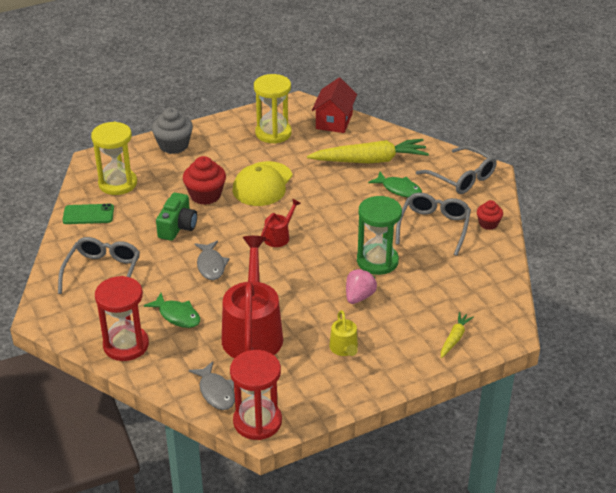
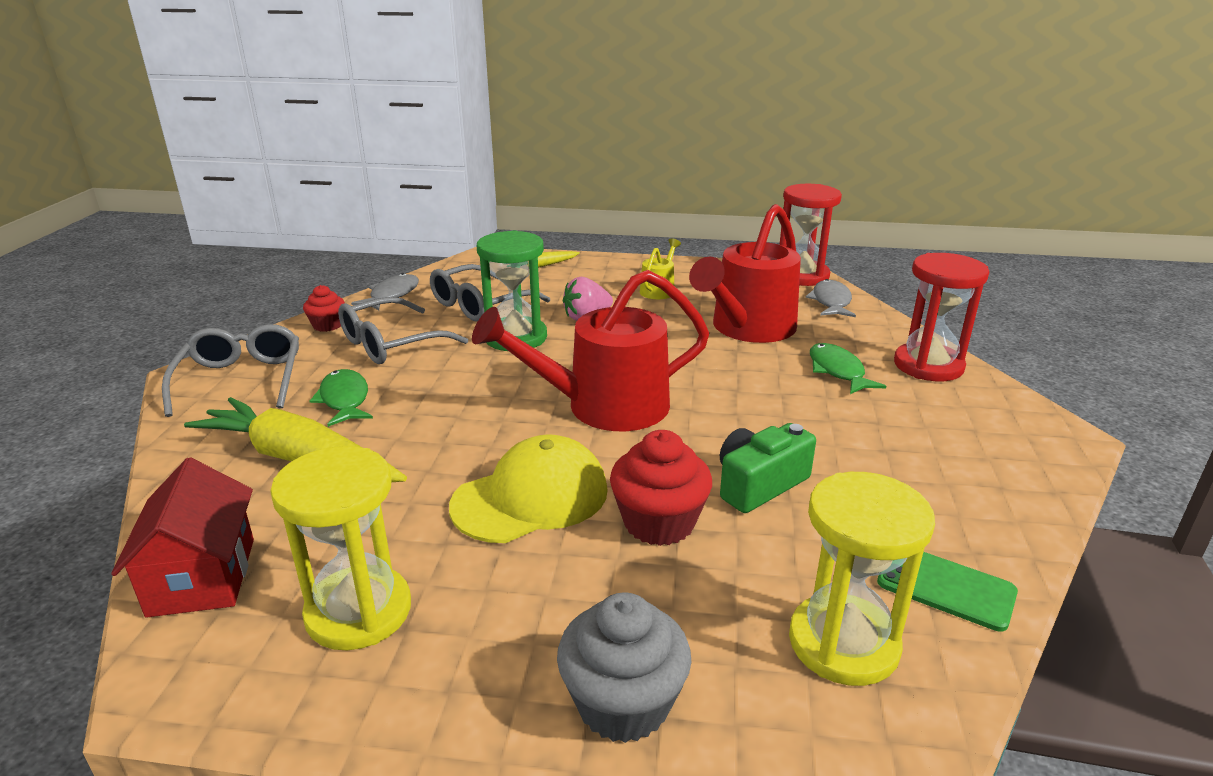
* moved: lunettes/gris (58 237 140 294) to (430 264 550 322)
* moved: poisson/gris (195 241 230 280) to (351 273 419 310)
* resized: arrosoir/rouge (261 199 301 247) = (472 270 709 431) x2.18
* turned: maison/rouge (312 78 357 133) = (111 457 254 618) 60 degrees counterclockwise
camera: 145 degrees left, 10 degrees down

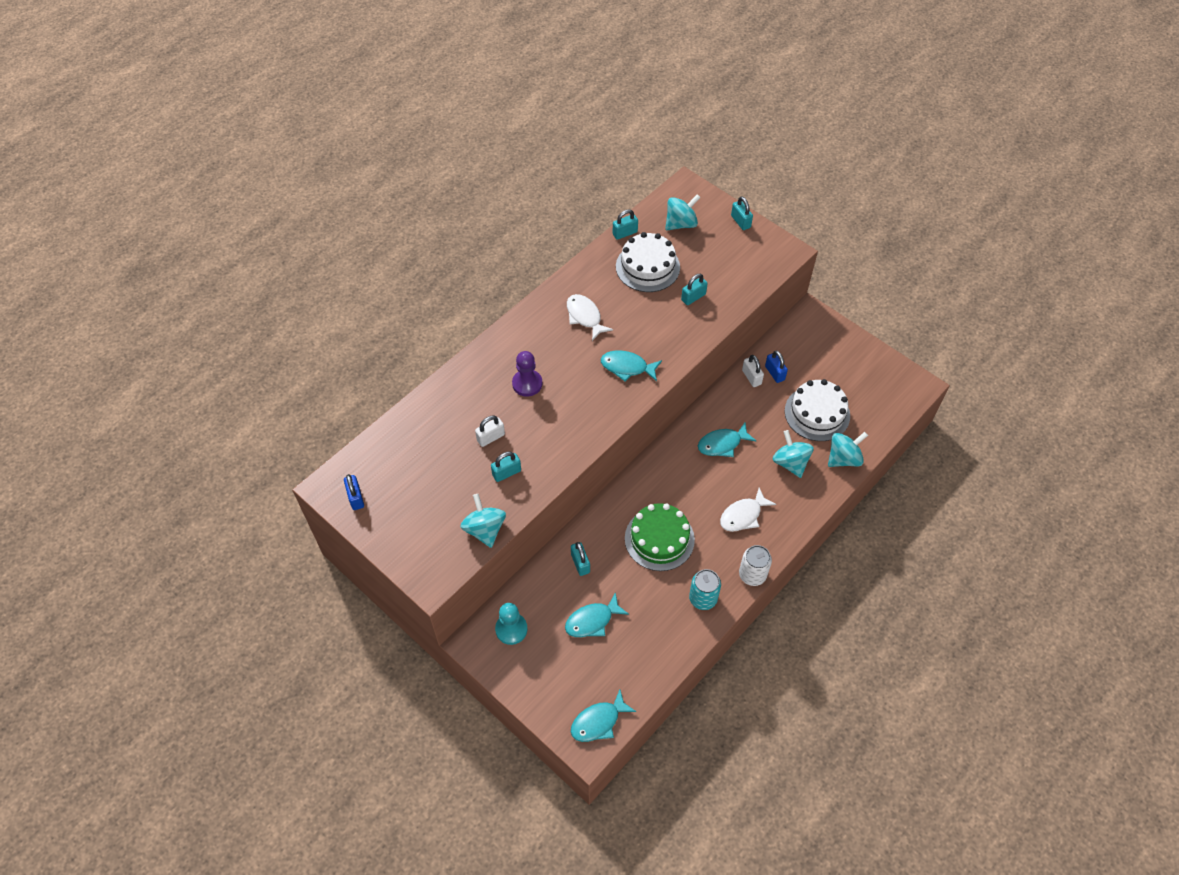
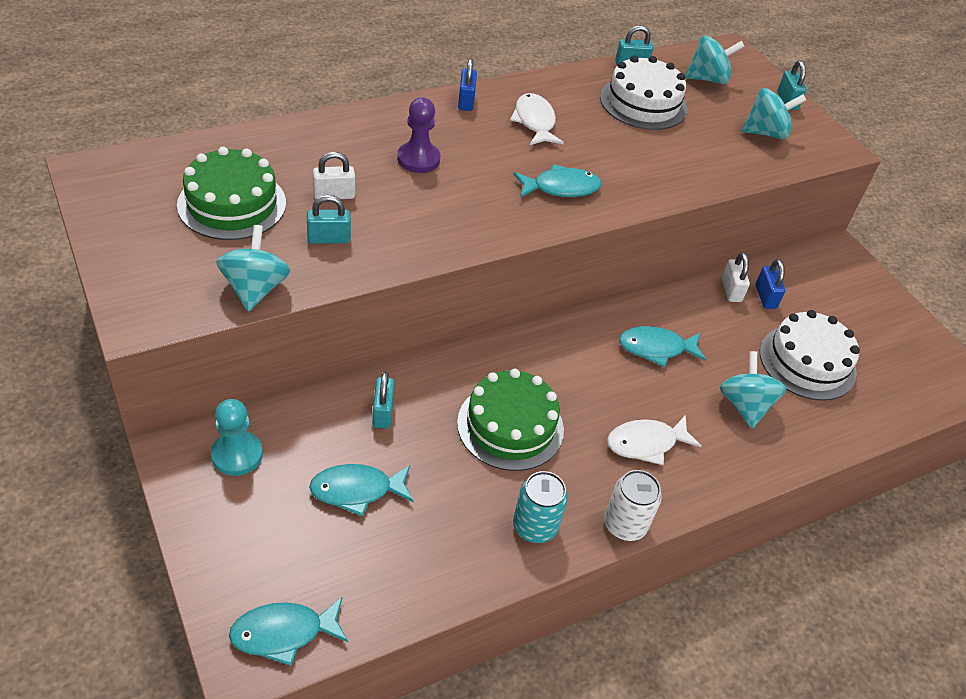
* moved: cadenas/bleu (344 474 364 510) to (458 58 477 111)
* turned: poisson/turquoise (601 350 662 382) = (513 164 601 198) 135 degrees clockwise
* removed: cadenas/turquoise (681 274 708 305)
* moved: toupie/turquoise (828 432 868 467) to (742 88 806 139)
* added: gâteau/vert (177 147 286 240)
camera: 15 degrees right, 10 degrees down

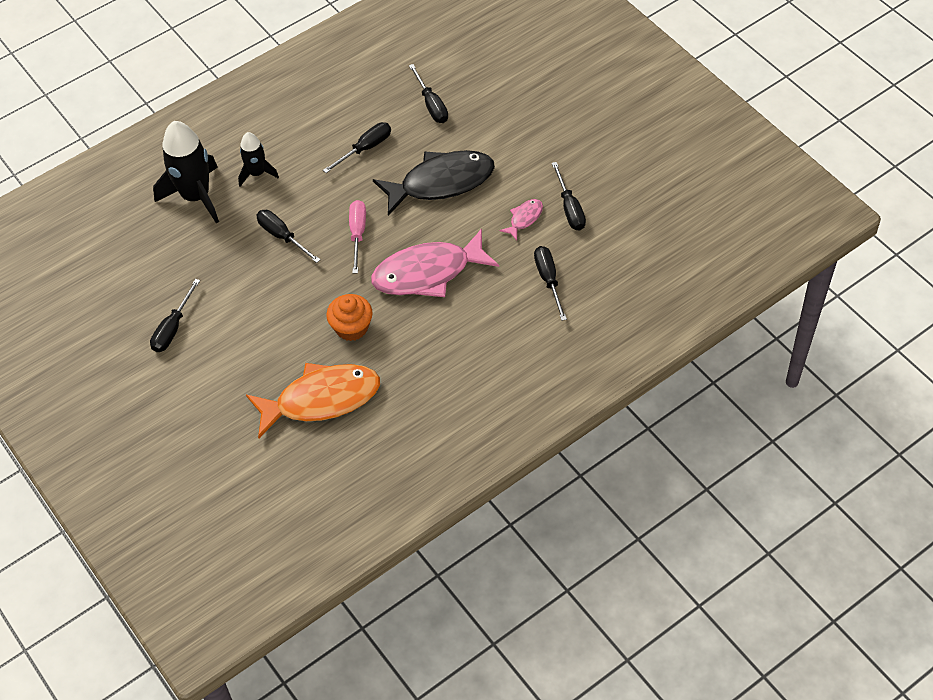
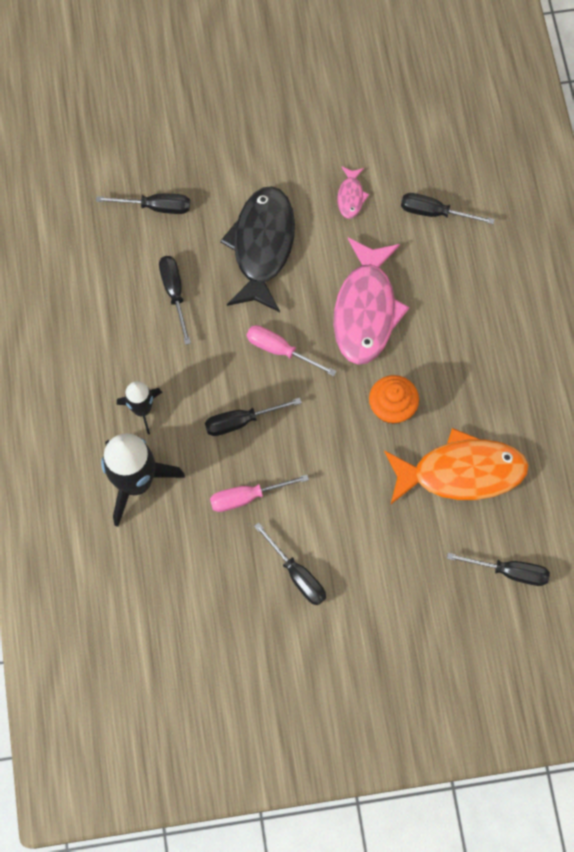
* turned: poisson/orange (246 363 380 438) = (384 428 528 504) 75 degrees clockwise
* turned: poisson/rose (500 199 543 241) = (338 166 369 219) 150 degrees counterclockwise
* moved: tournevis/noir (552 162 586 230) to (447 553 550 586)
* added: tournevis/rose (210 475 309 512)
camera: 65 degrees left, 15 degrees up

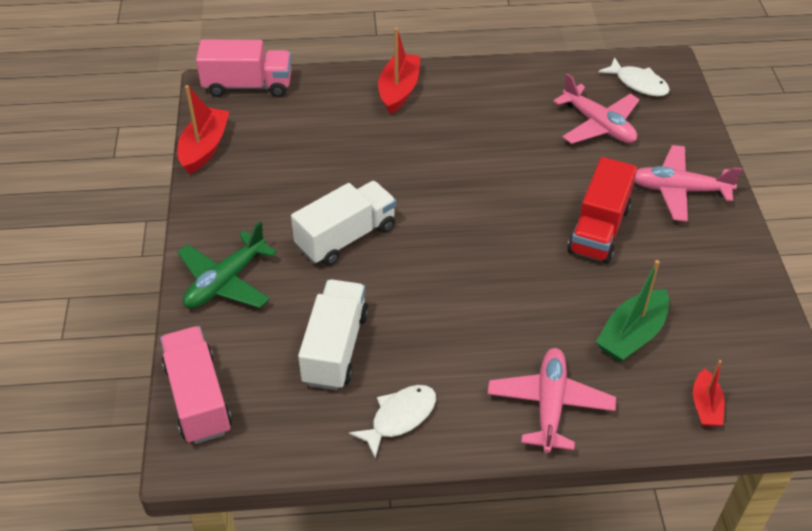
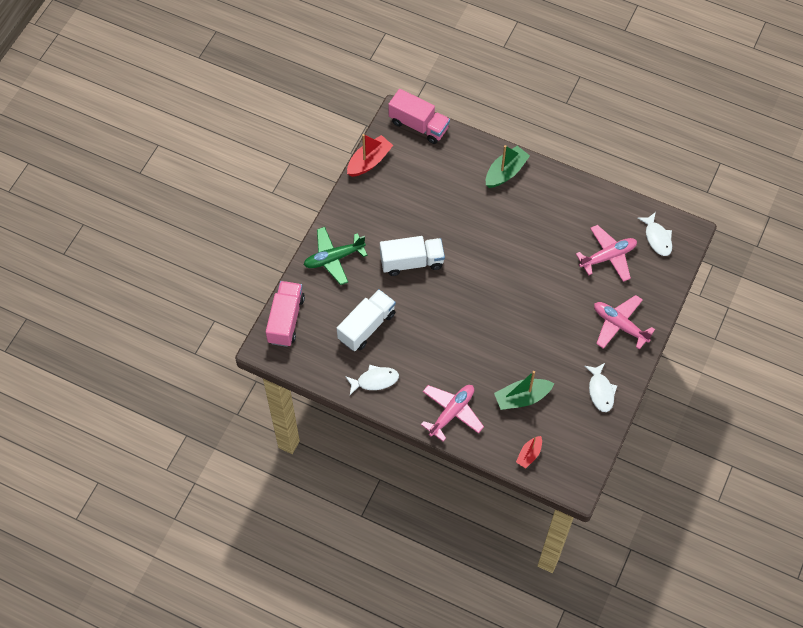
* recoloured: bateau/rouge (378 27 420 114) to bateau/vert (486 145 530 188)
* turned: avion/rose (553 73 640 144) = (576 225 637 282) 105 degrees counterclockwise
* removed: camion/rouge (567 157 637 264)
* added: poisson/blanc (585 363 617 412)
camera: 30 degrees right, 15 degrees up

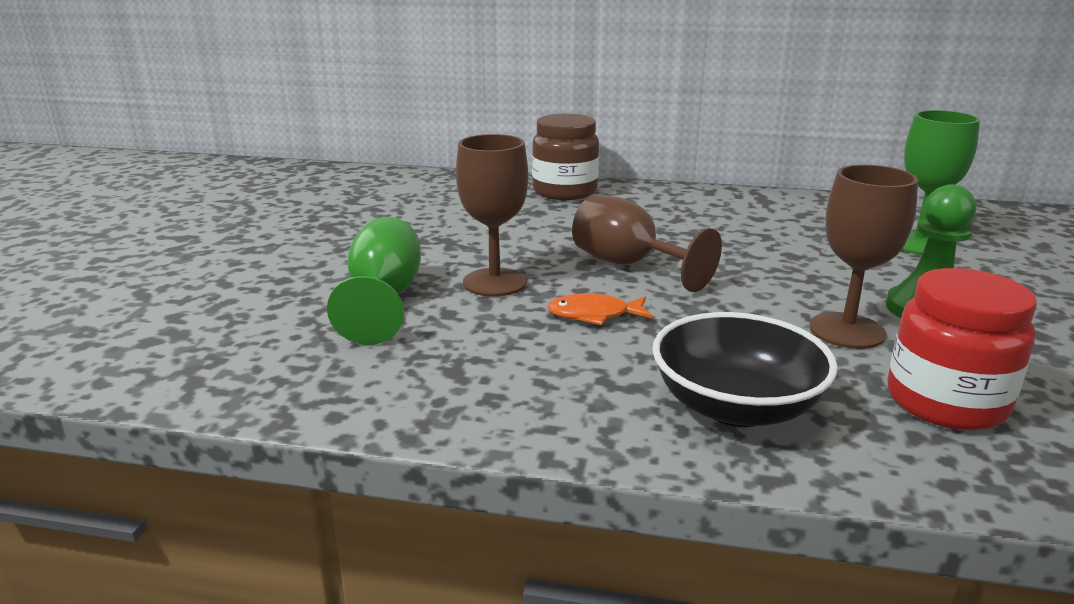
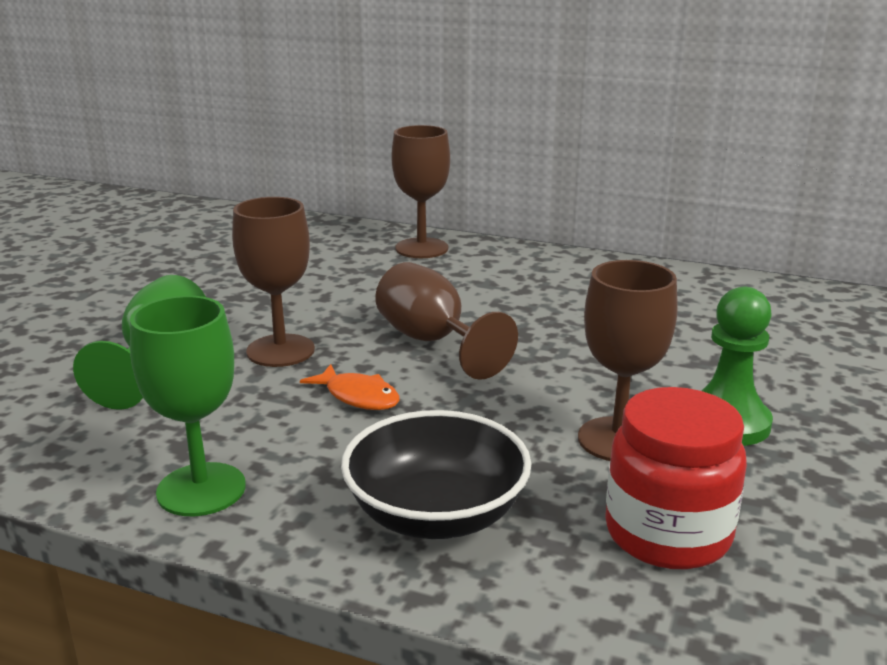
* replaced: bocal/marron (532 114 599 200) to verre à pied/marron (391 125 450 258)
* turned: poisson/orange (547 293 653 325) = (300 364 400 410) 150 degrees counterclockwise
* moved: verre à pied/vert (902 110 980 255) to (130 296 246 516)
camera: 10 degrees right, 0 degrees up

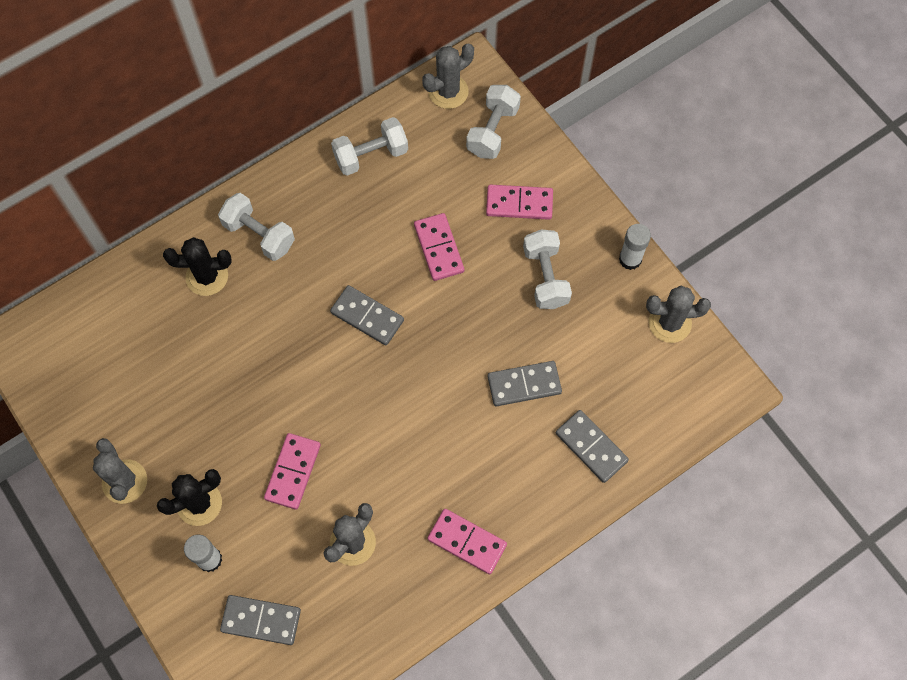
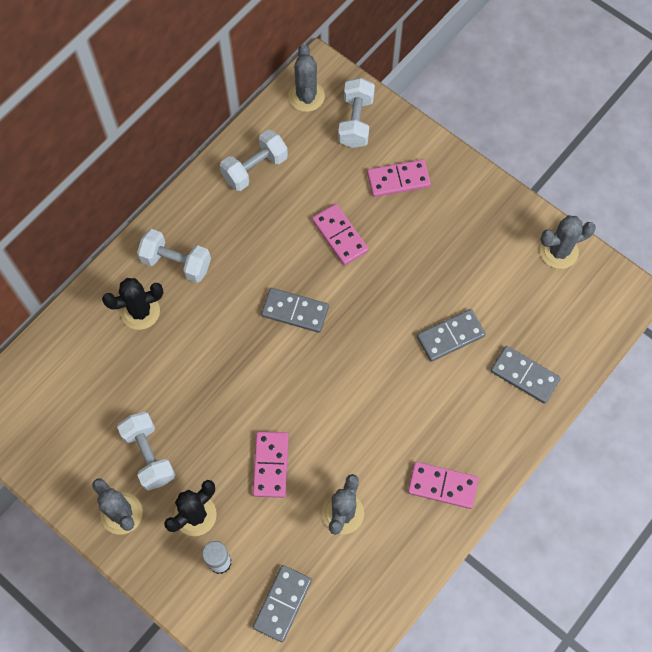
* turned: domino/gris (220 595 301 645) = (253 565 312 642) 60 degrees counterclockwise
* turned: cactus/gris (422 43 474 109) = (288 44 325 112) 45 degrees counterclockwise
* moved: haltère/blanc (523 229 572 309) to (117 412 175 491)
* removed: bâton de colle/blanc (619 224 651 270)
camera: 15 degrees left, 0 degrees up

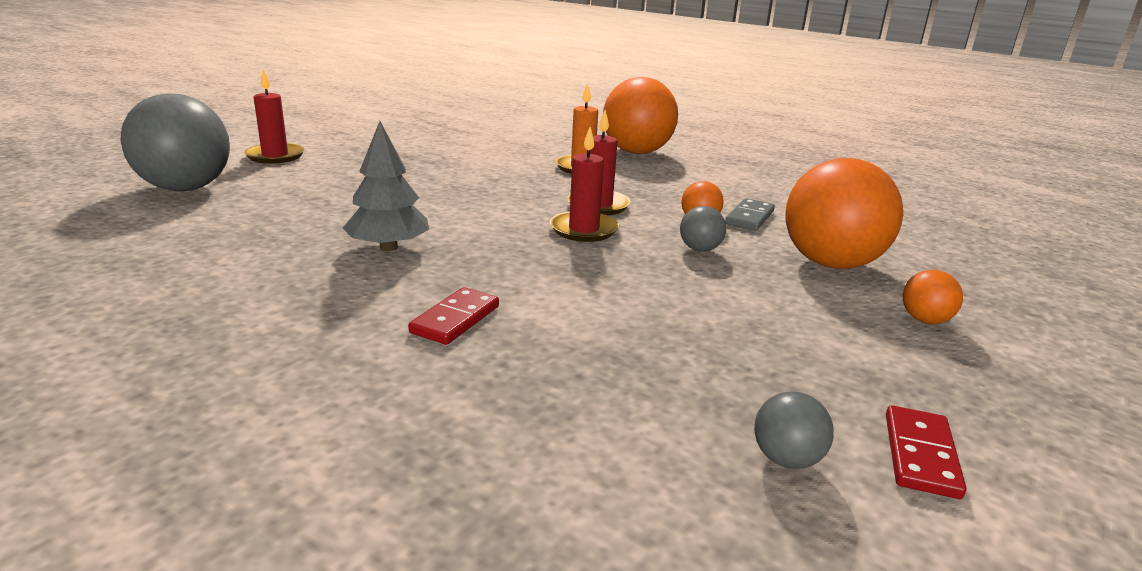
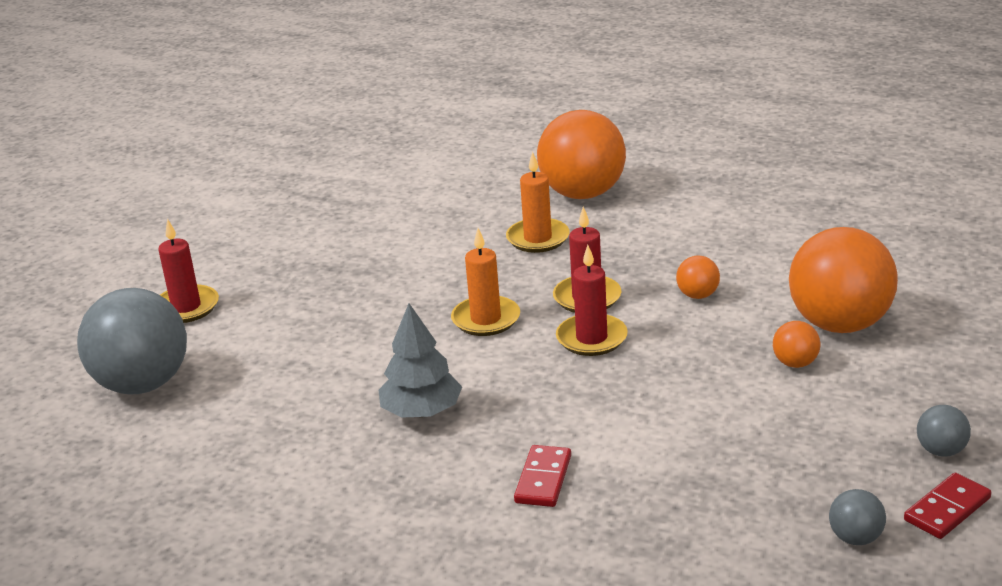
* moved: balle/gris (680 206 726 252) to (917 405 971 457)
* removed: domino/gris (725 198 775 230)
* turned: domino/rouge (886 405 966 499) = (904 473 991 539) 45 degrees clockwise
* moved: balle/orange (903 270 963 324) to (773 321 821 368)
* added: bougie/orange (451 228 520 336)
camera: 10 degrees left, 5 degrees up

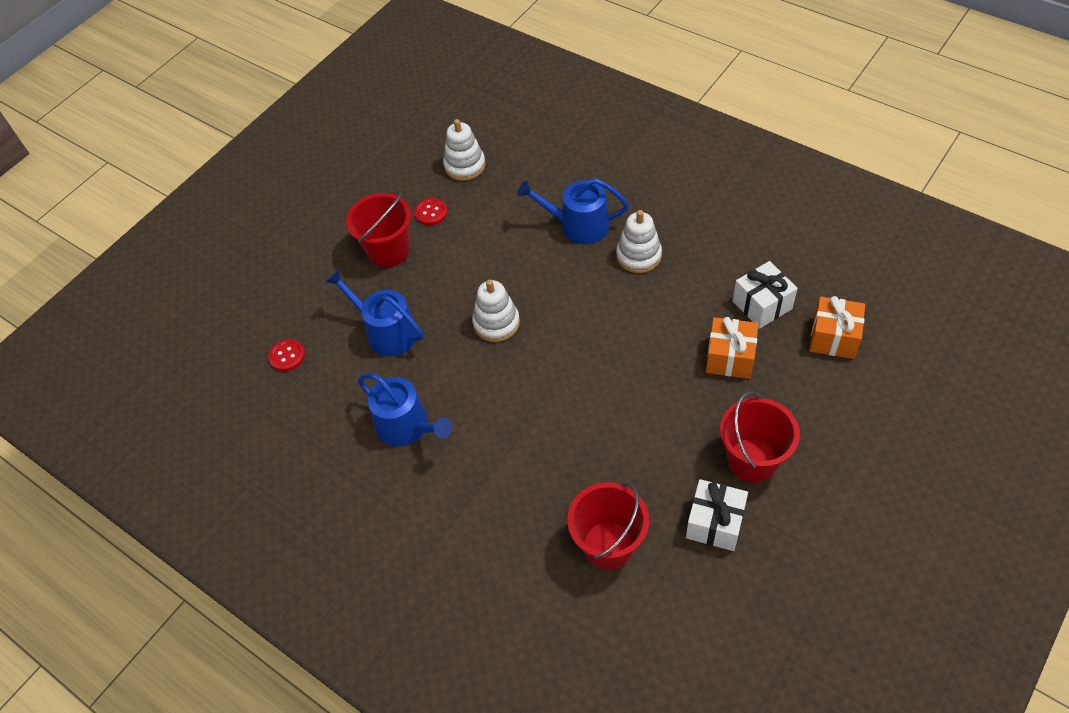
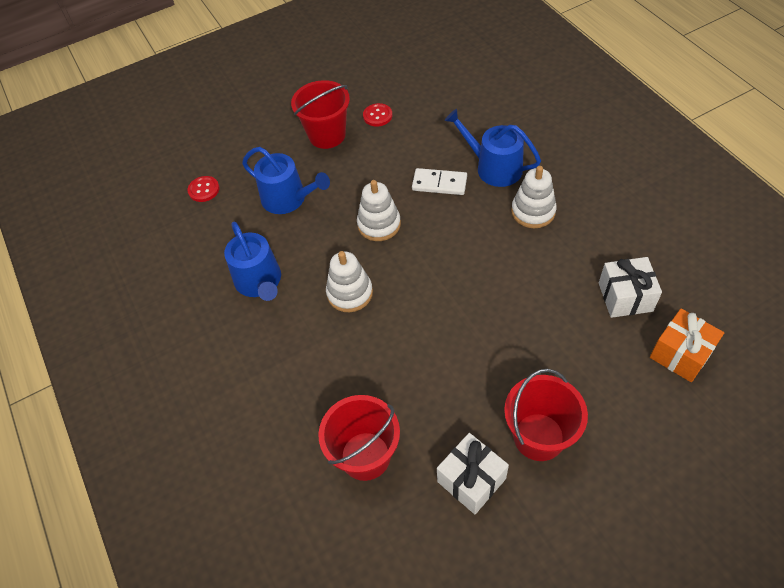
* turned: arrosoir/bleu (326 269 424 356) = (242 147 330 214) 150 degrees clockwise
* moved: jouet à empiler/blanc (443 119 485 181) to (326 251 373 312)
* removed: cadeau/orange (706 317 758 379)
* added: domino/blanc (412 168 467 195)
camera: 25 degrees right, 0 degrees up

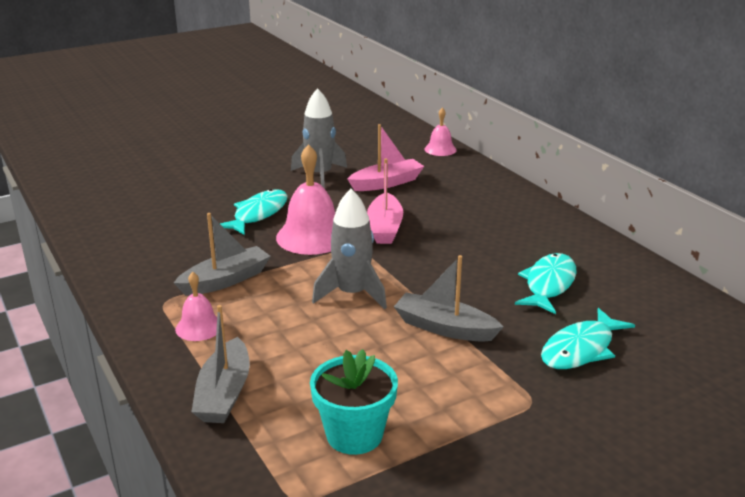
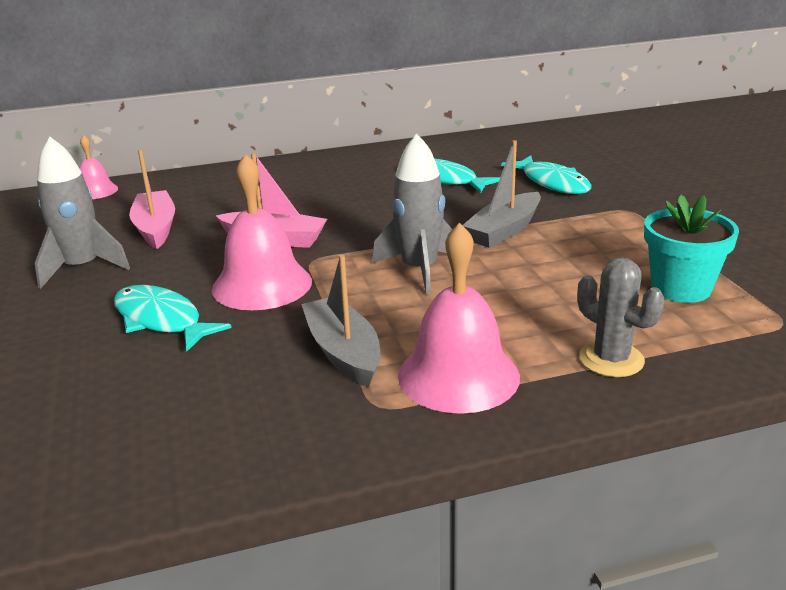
* resized: cloche/rose (175 272 217 341) = (398 223 520 414) x1.82
* replaced: bateau/gris (192 305 250 423) to cactus/gris (577 257 664 377)
camera: 75 degrees left, 0 degrees up

